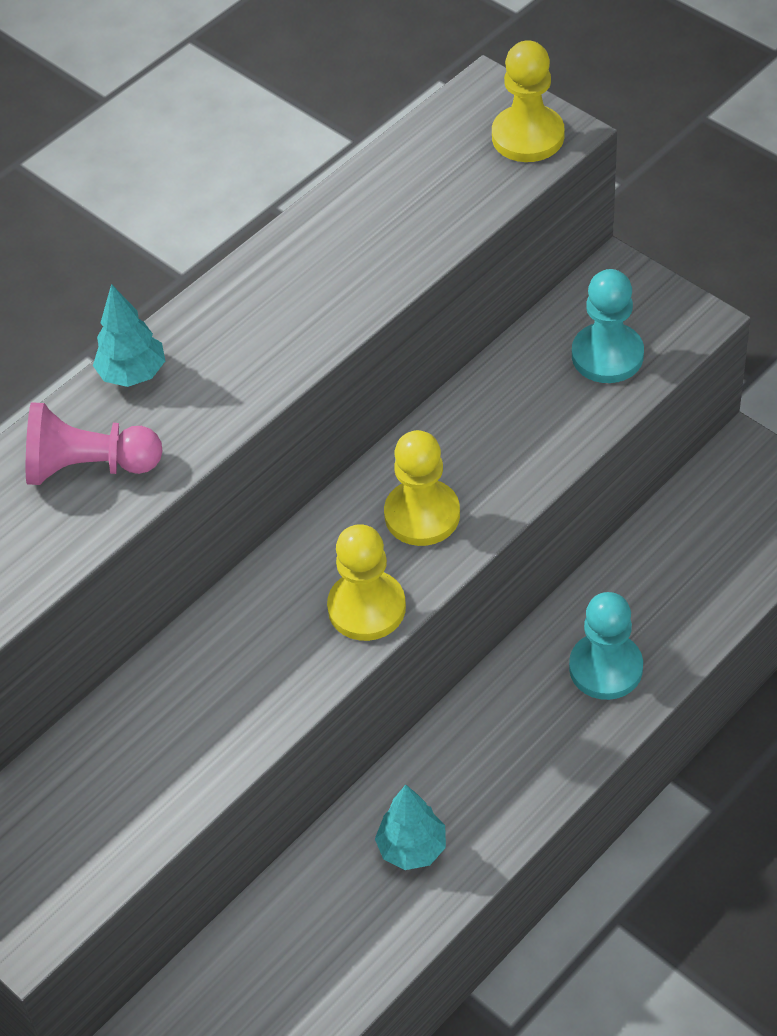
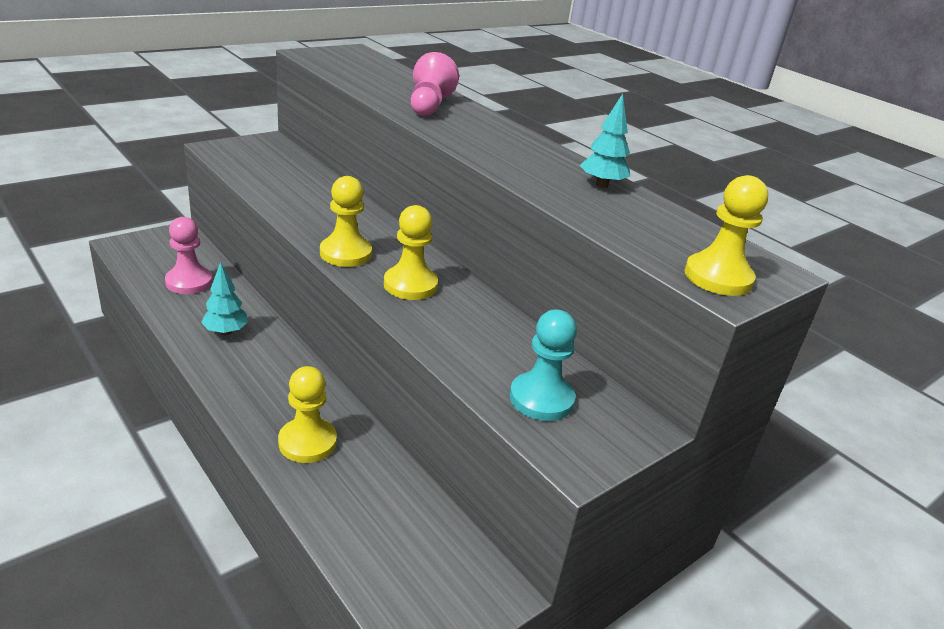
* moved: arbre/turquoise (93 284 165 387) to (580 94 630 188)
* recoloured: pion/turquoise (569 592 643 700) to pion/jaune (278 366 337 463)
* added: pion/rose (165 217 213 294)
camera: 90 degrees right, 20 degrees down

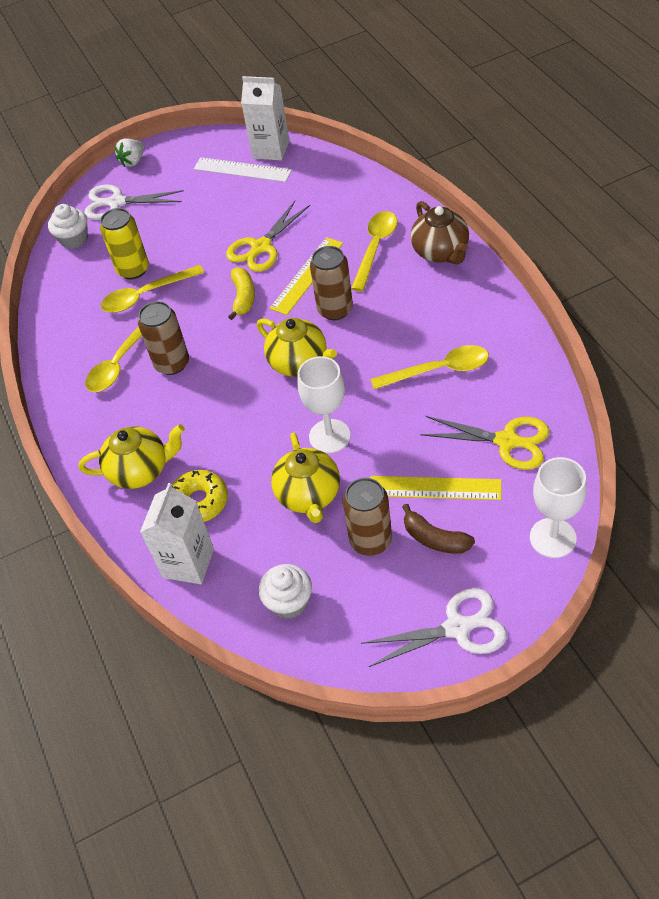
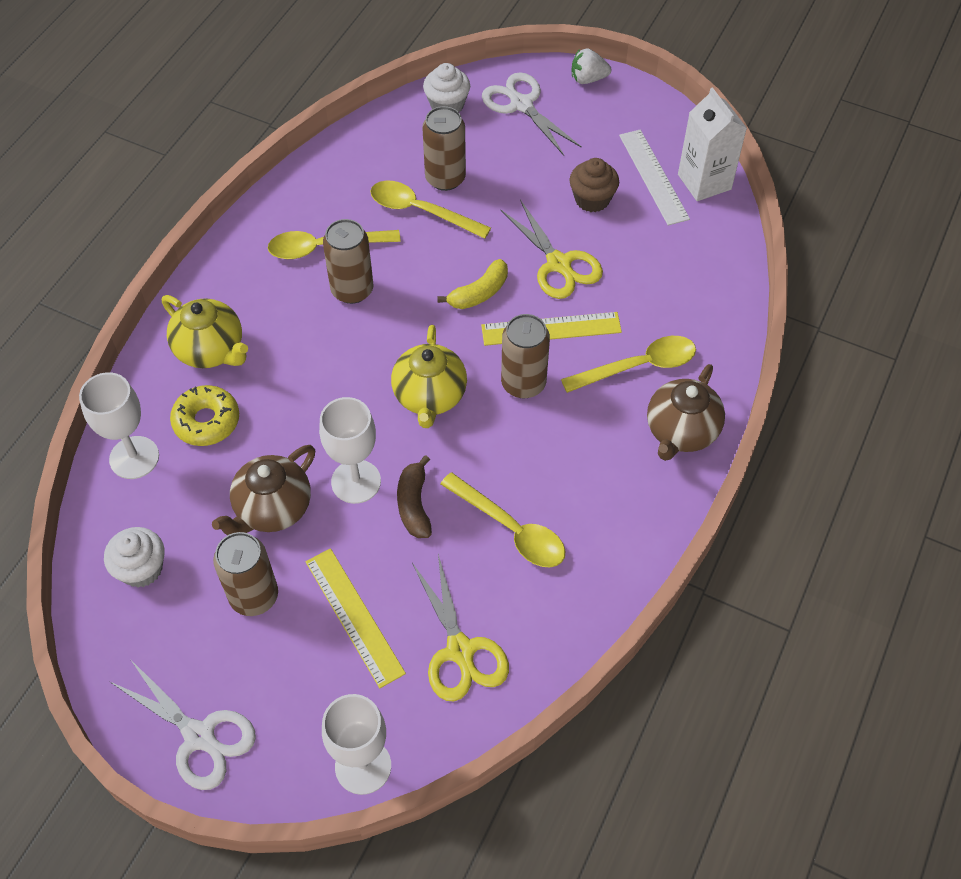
* recoloured: canette/jaune (100 208 149 279) to canette/marron (422 106 466 191)
* replaced: brique de lait/blanc (140 483 214 584) to verre à pied/blanc (79 372 159 479)
* turned: ciseaux/jaune (226 201 310 272) = (501 200 603 299) 120 degrees counterclockwise
* recoloured: théière/jaune (271 432 340 523) to théière/marron (212 445 315 535)
* moved: banane/marron (402 504 475 554) to (397 455 432 538)
* added: muffin/marron (570 158 619 212)
camera: 45 degrees right, 5 degrees up

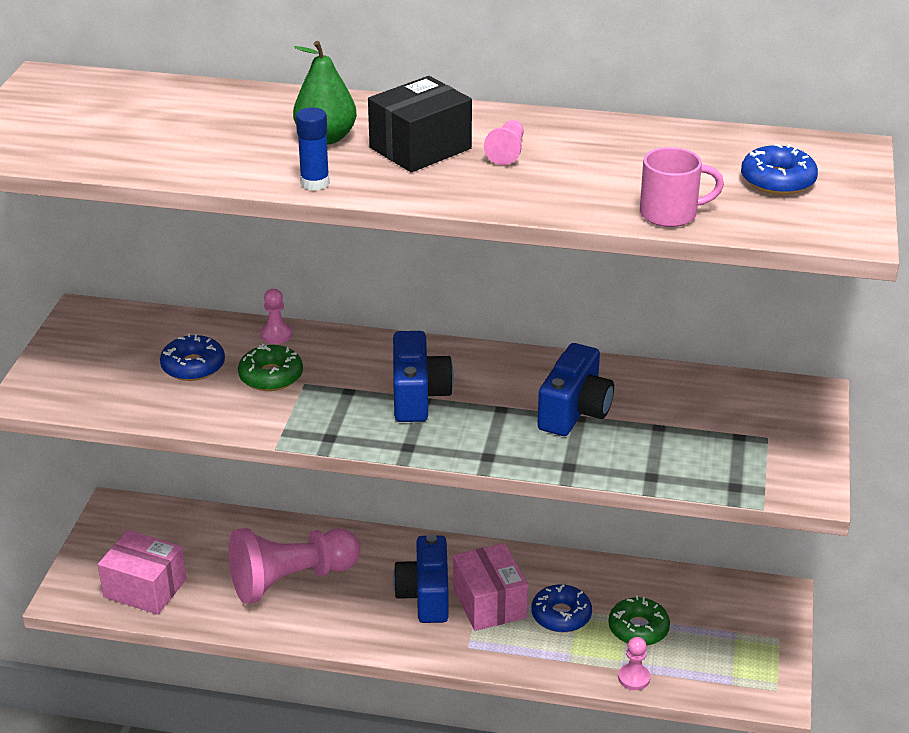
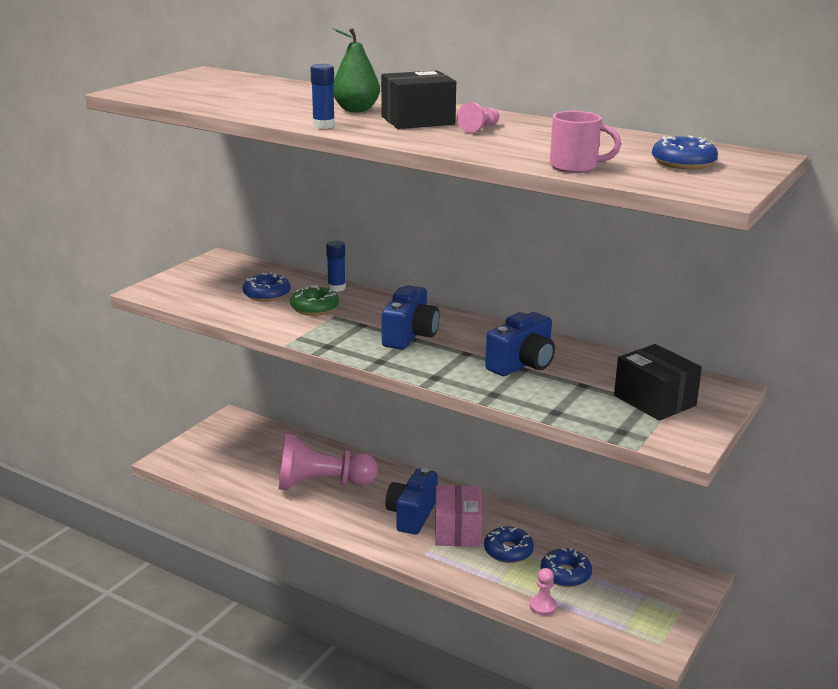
* removed: boîte/rose (98 530 186 614)
* replaced: pion/rose (260 289 292 344) to bâton de colle/bleu (326 240 346 292)
* recoloured: beignet/vert (608 596 670 646) to beignet/bleu (541 548 592 587)
* added: boîte/noir (614 344 702 421)
camera: 20 degrees right, 10 degrees down

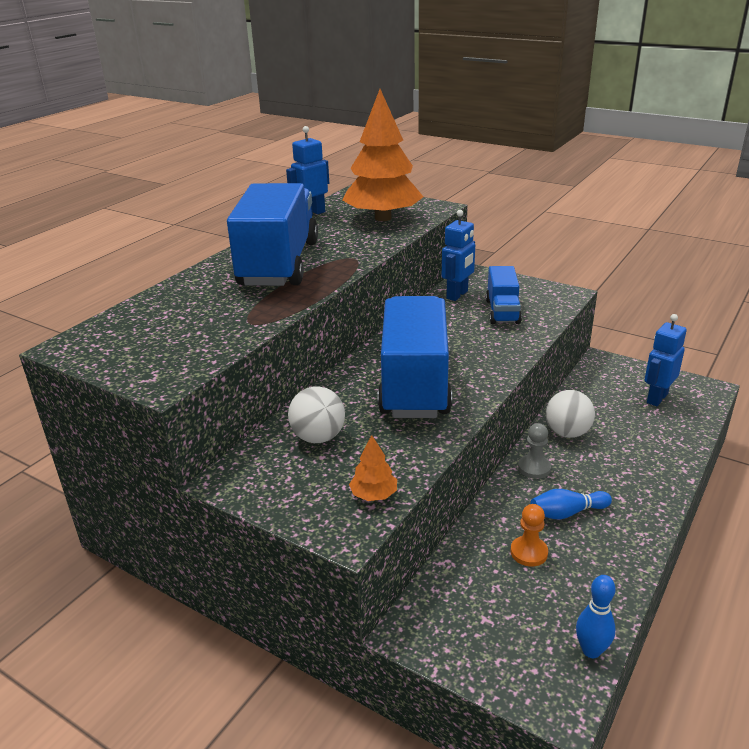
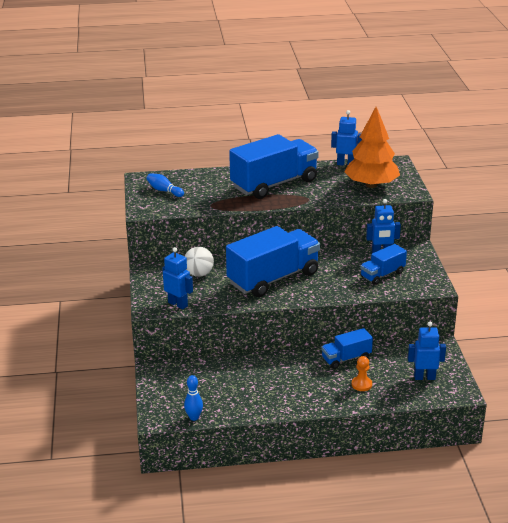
* replaced: arbre/orange (349 435 397 501) to robot/bleu (162 247 193 309)
* moved: pion/orange (511 504 548 567) to (352 356 372 391)
* removed: pion/gris (518 423 551 479)
* moved: quille/bleu (530 489 612 520) to (146 173 184 197)
* replaced: balle/blanc (546 390 595 438) to camion/bleu (321 328 373 369)
camera: 50 degrees right, 0 degrees up

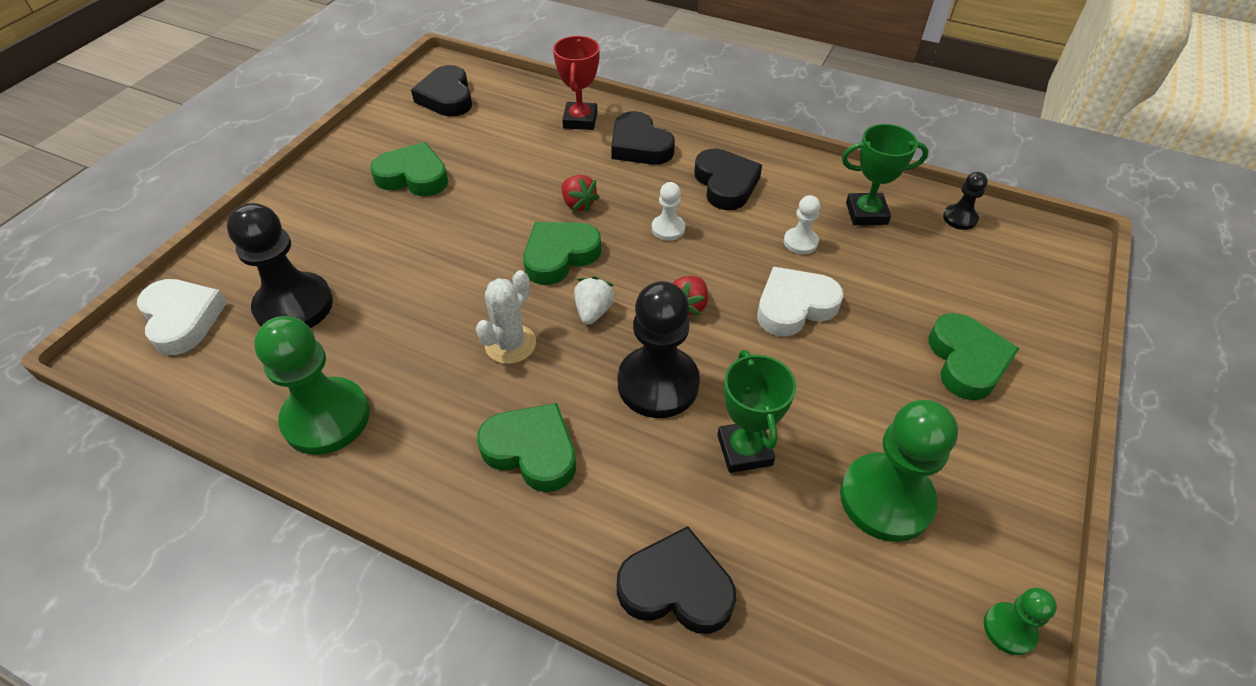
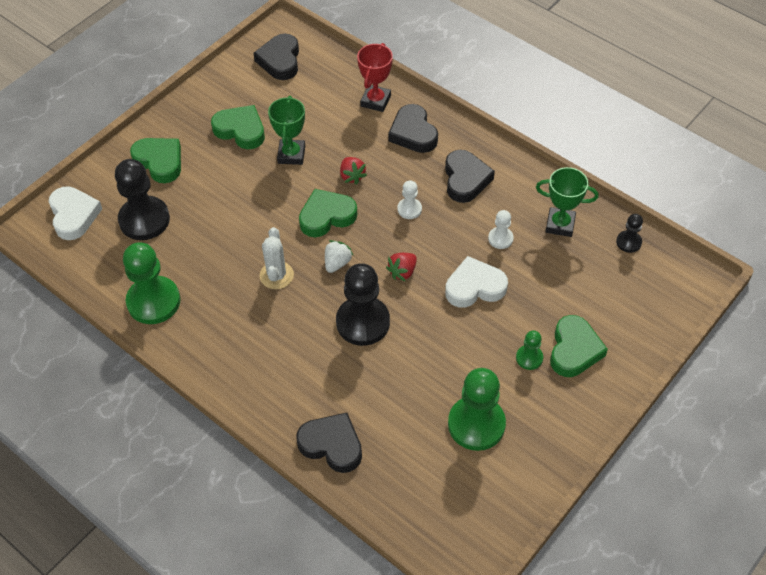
* turned: cactus/blanc (476 270 536 364) = (260 227 294 289) 45 degrees counterclockwise
* moved: cœur/vert (477 403 576 492) to (130 138 181 183)
* moved: trophée/vert (717 350 796 473) to (268 96 305 165)
* moved: pion/vert (984 588 1057 655) to (516 331 543 370)
camera: 15 degrees right, 5 degrees up

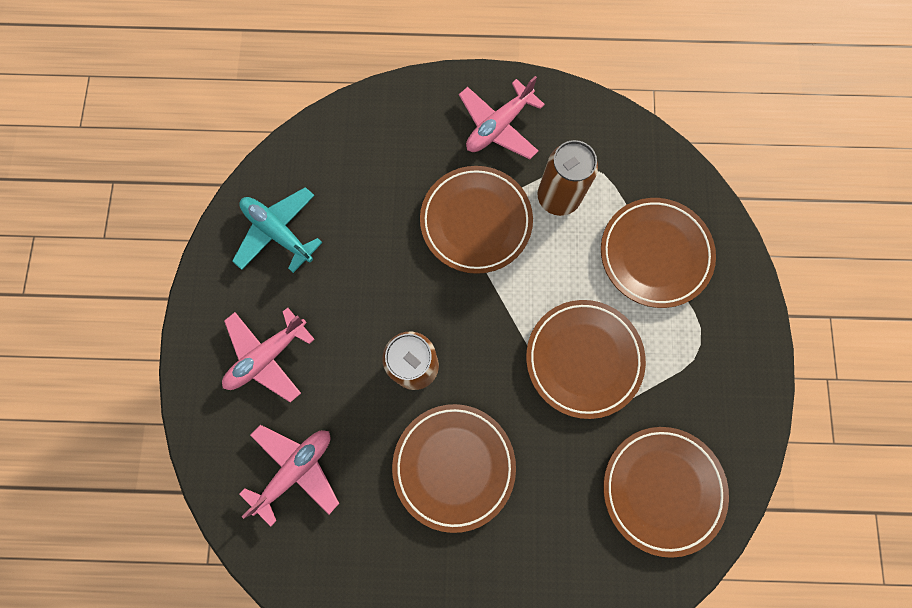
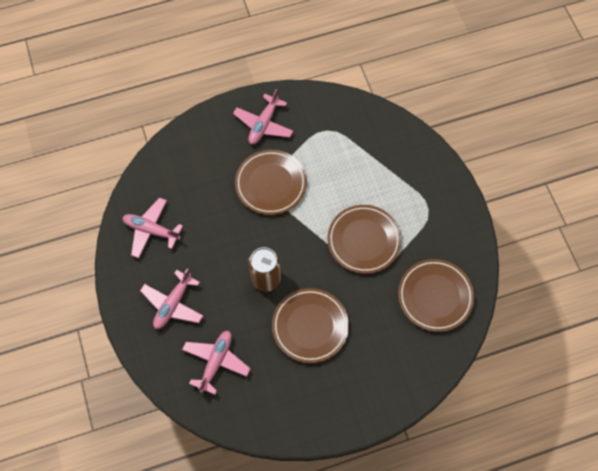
* recoloured: avion/turquoise (232 187 323 273) to avion/rose (122 198 183 258)
* removed: canette/marron (537 140 598 216)
* removed: assiette/marron (601 198 716 308)
camera: 20 degrees left, 10 degrees down

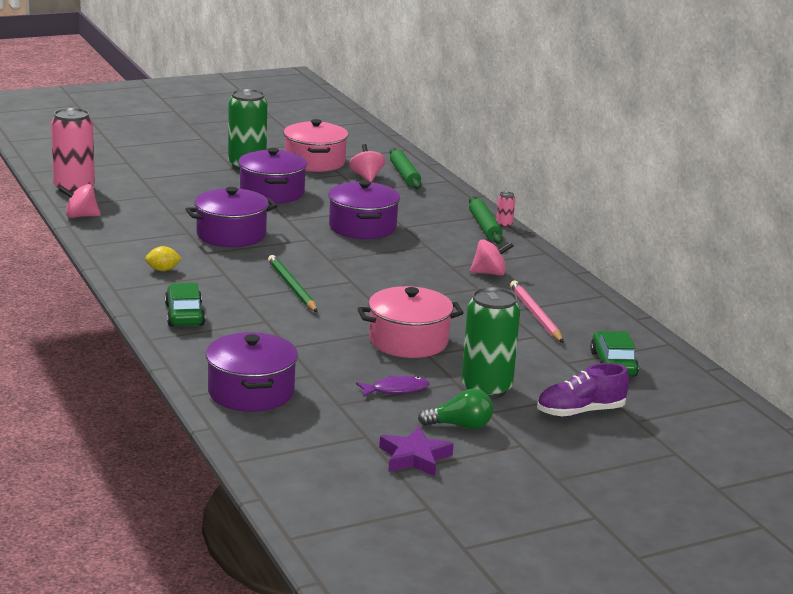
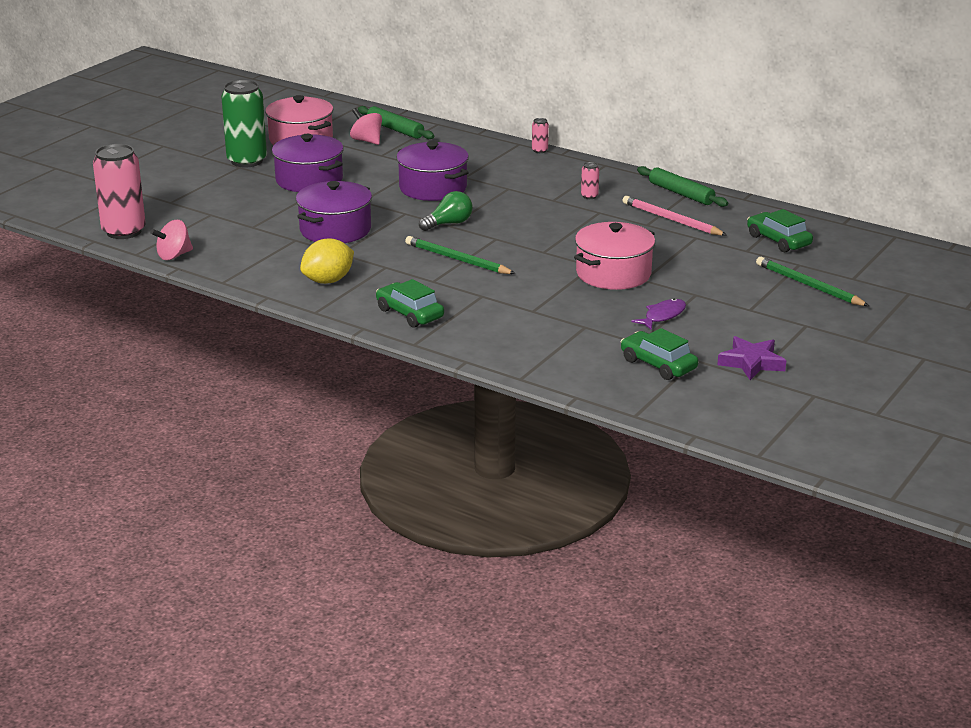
* resized: citron/jaune (145 246 182 271) = (300 238 354 284) x1.72
* removed: marmite/violet (206 332 298 412)
* moved: ampoule/vert (418 389 493 429) to (419 191 473 231)
* removed: canette/vert (461 287 520 399)
* moved: rouleau à pâtisserie/vert (469 196 503 244) to (637 166 728 207)
* replaced: toupie/rose (470 239 514 276) to canette/rose (581 162 599 199)
* replaced: chaussure/violet (537 363 629 417) to crayon/vert (756 257 869 306)
* added: voiture/vert (621 328 698 380)
camera: 30 degrees left, 5 degrees up

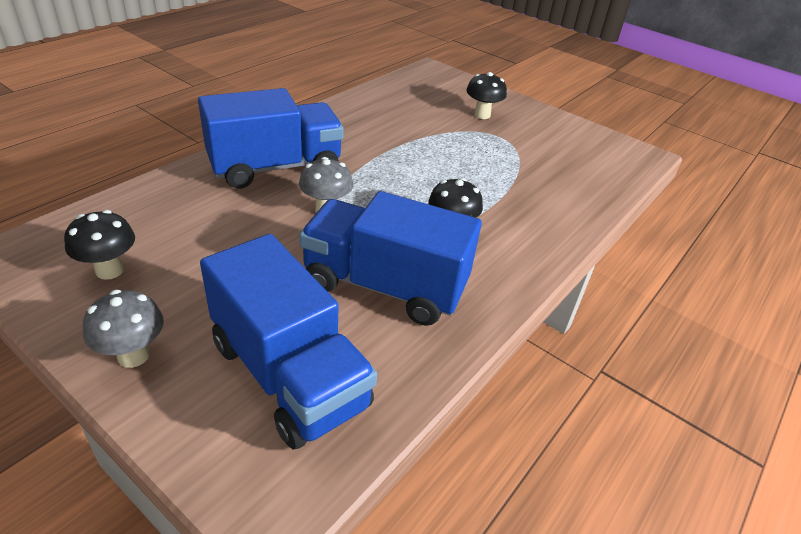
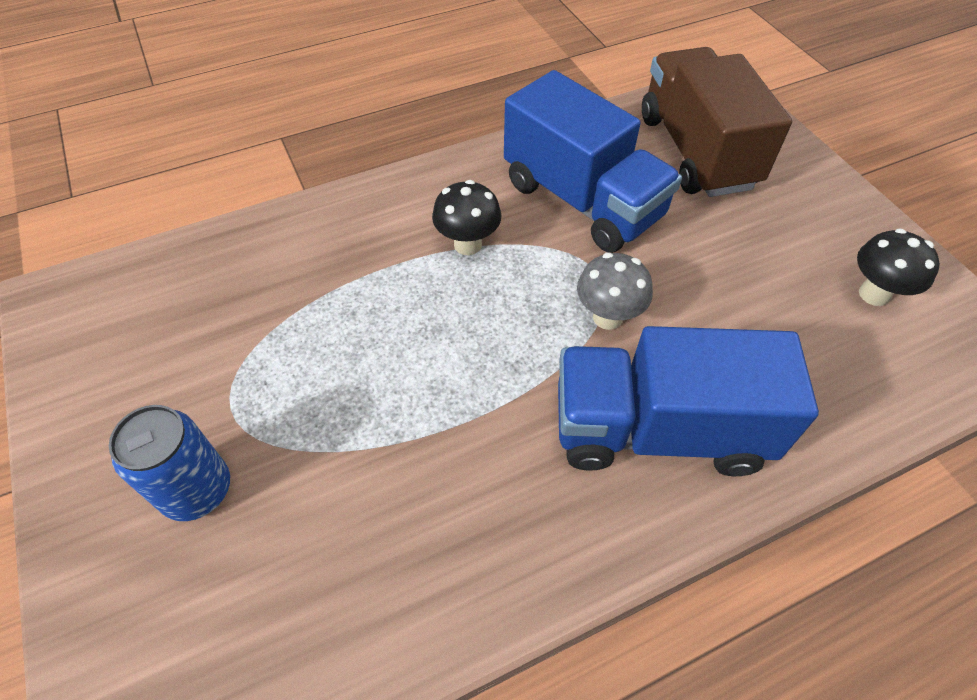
* removed: champignon/gris (83 290 164 368)
* recoloured: camion/bleu (200 234 377 449) to camion/marron (642 47 792 197)
* replaced: champignon/noir (466 72 507 119) to canette/bleu (109 405 230 521)
camera: 150 degrees left, 15 degrees up

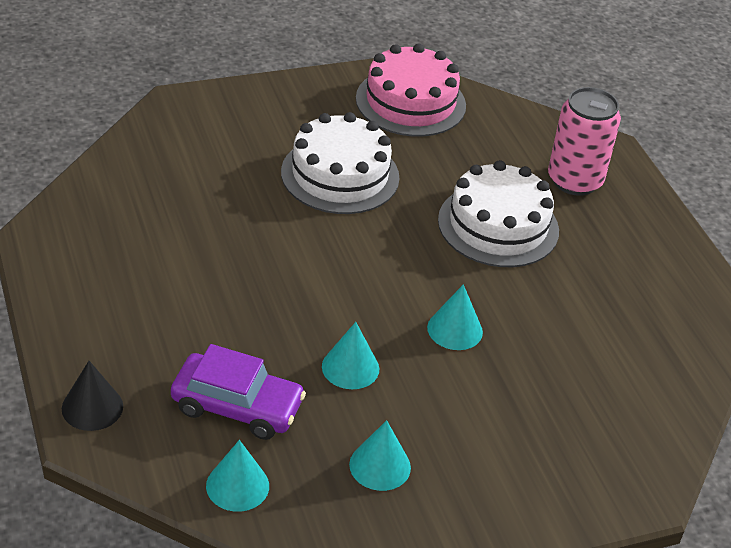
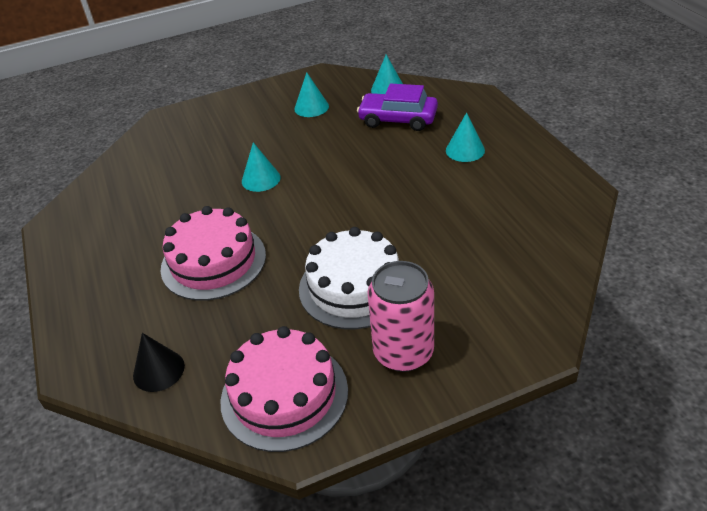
* moved: cône/noir (62 361 123 431) to (133 333 185 392)
* moved: cône/turquoise (322 322 379 389) to (446 112 485 162)
* recoloured: gâteau/blanc (438 160 559 267) to gâteau/rose (161 206 266 301)
* moved: canette/rose (548 87 621 196) to (367 261 434 372)
camera: 175 degrees left, 0 degrees up

